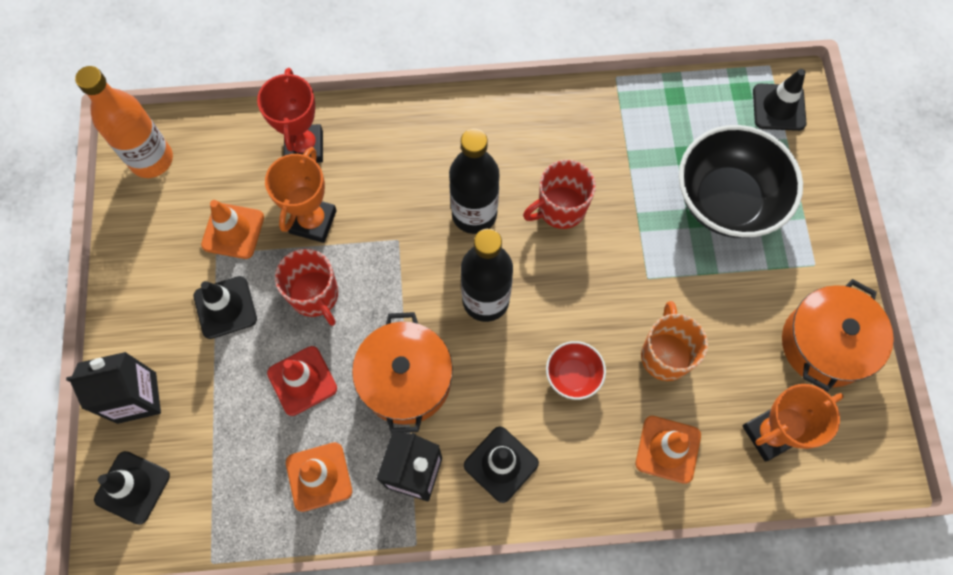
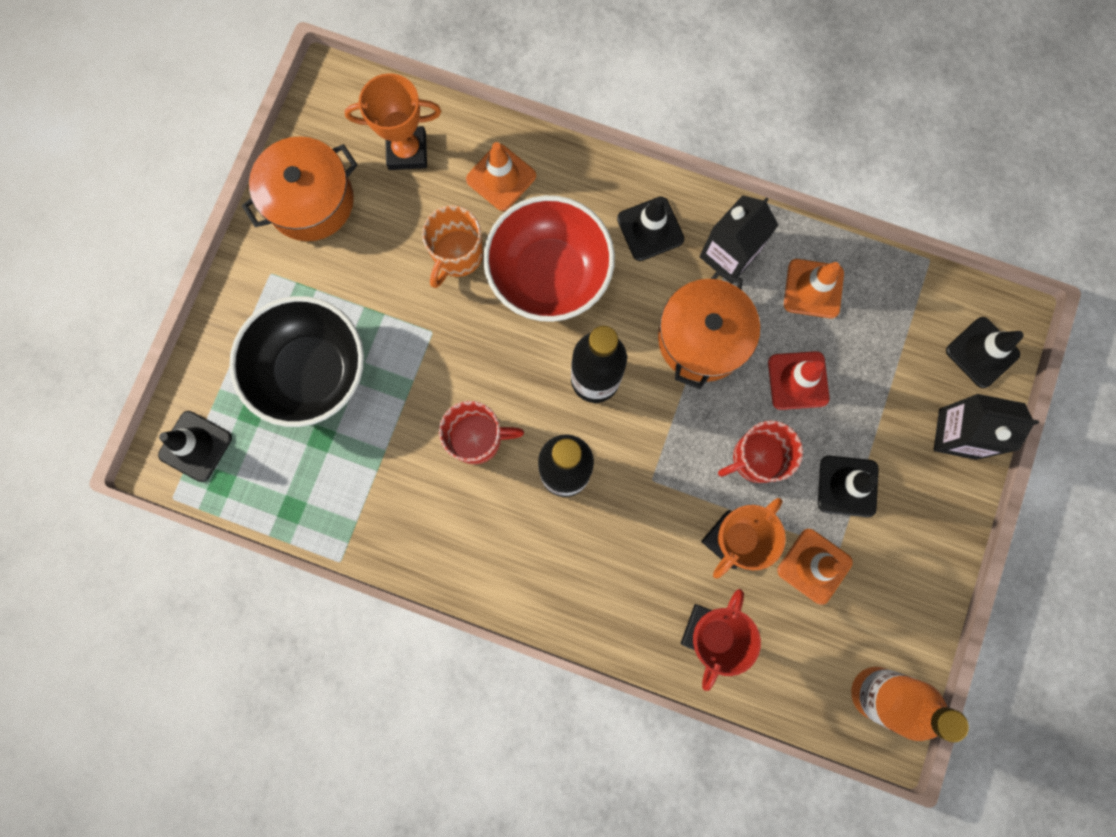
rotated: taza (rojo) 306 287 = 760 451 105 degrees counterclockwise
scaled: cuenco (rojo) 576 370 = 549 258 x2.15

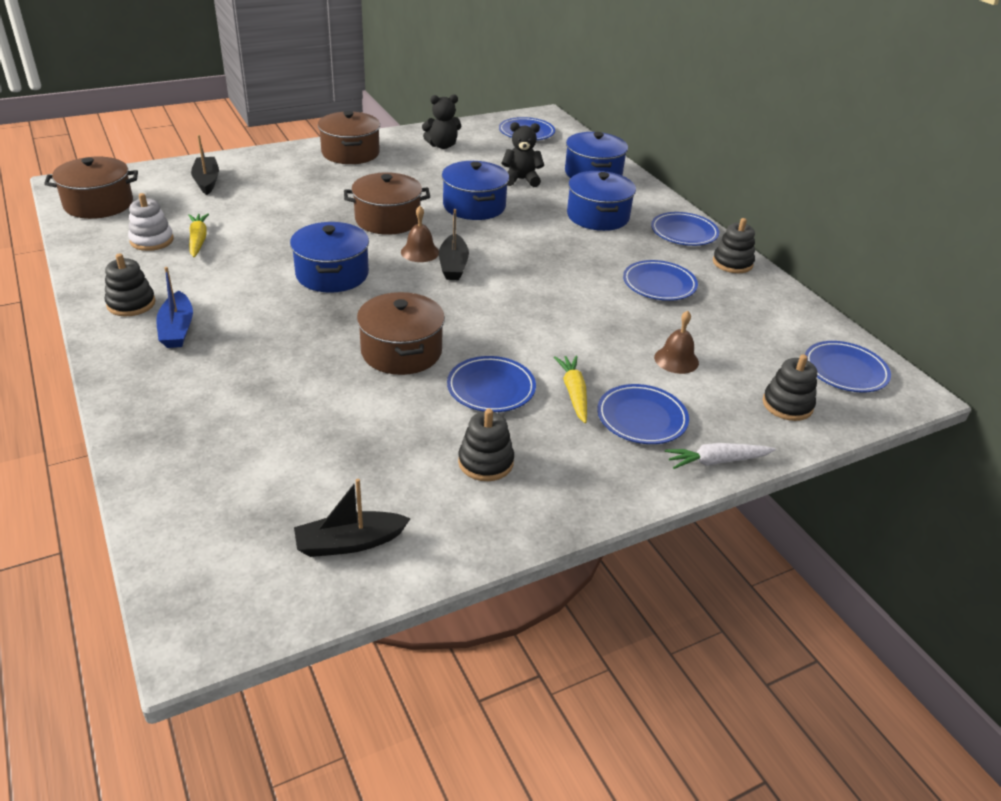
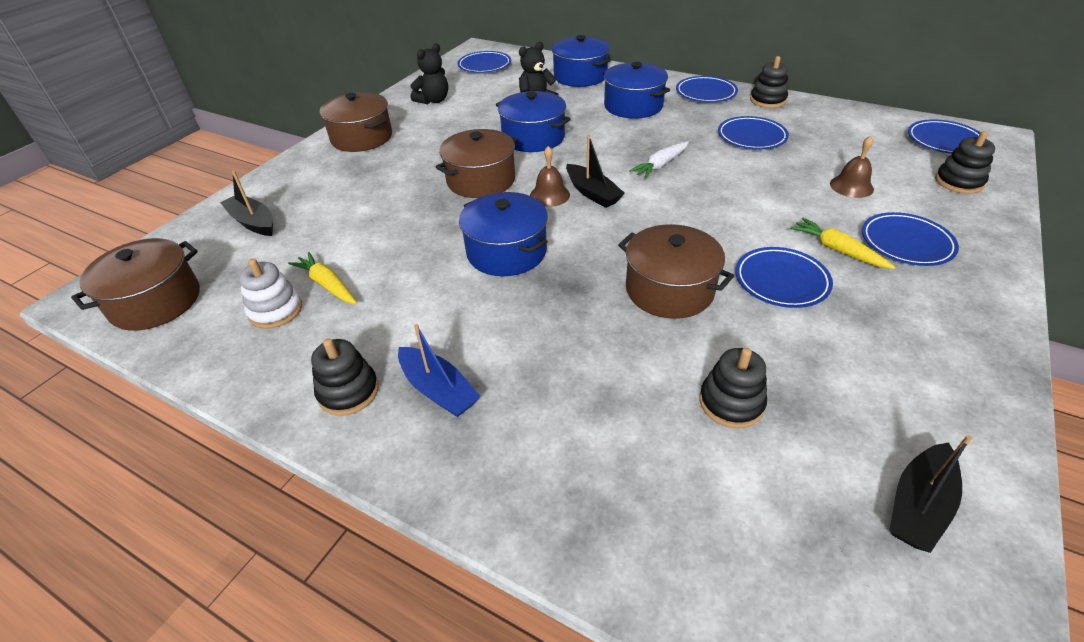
shifted: zanahoria (blanco) 720 456 to 659 159; juguete apilable (negro) 486 445 to 733 388

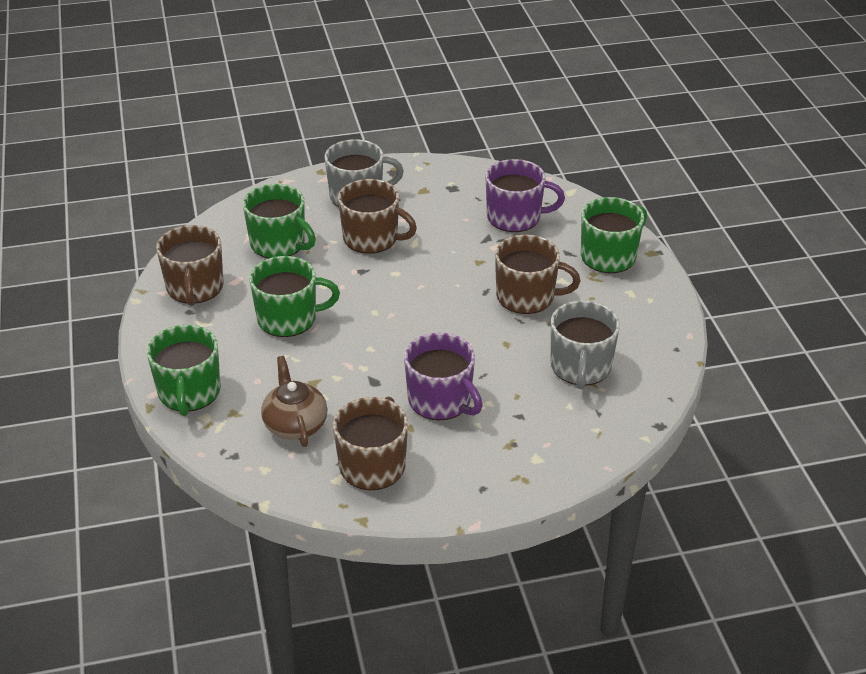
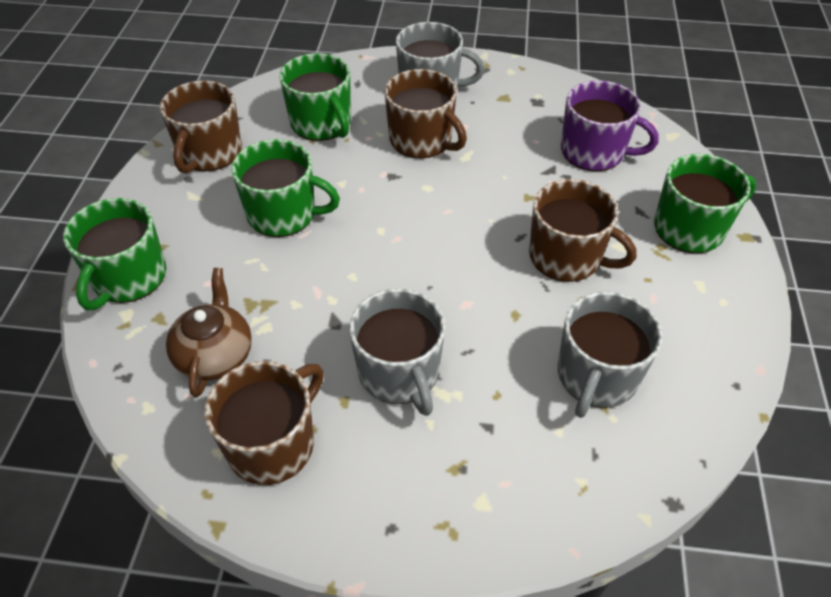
repainted: taza (morado) 443 376 to taza (gris) 397 352

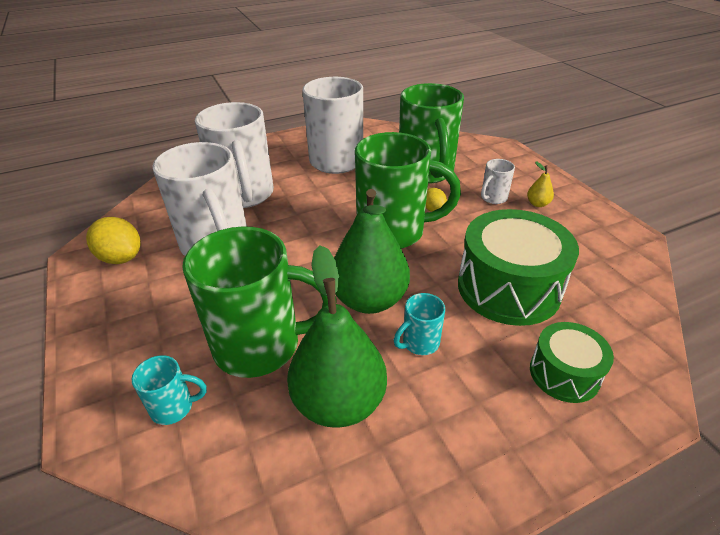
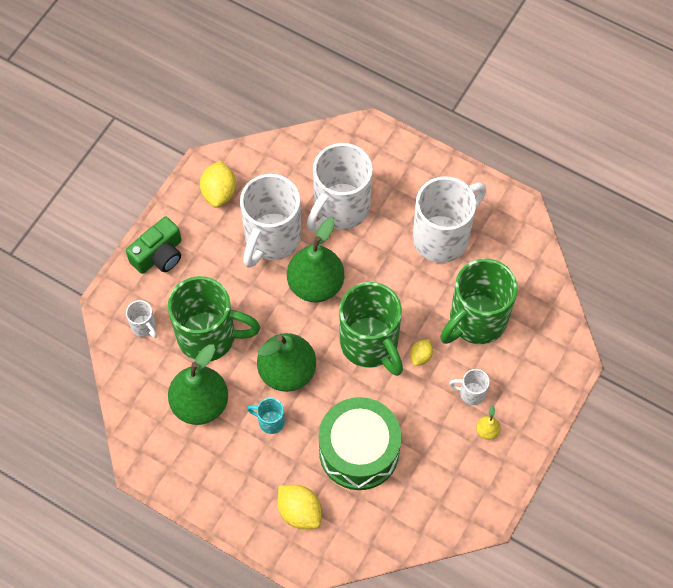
new: cámara (verde) 153 245; pera (verde) 315 260
swapped: tambor (verde) 572 362 to limón (amarillo) 299 507
repainted: taza (turquesa) 169 390 to taza (blanco) 141 319
rotated: taza (verde) 259 302 = 214 318 45 degrees counterclockwise

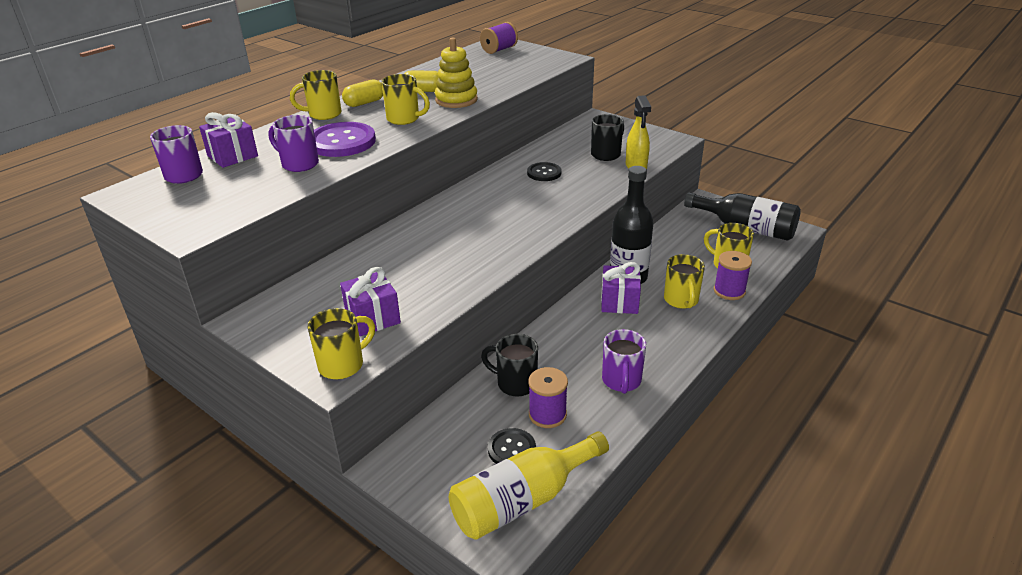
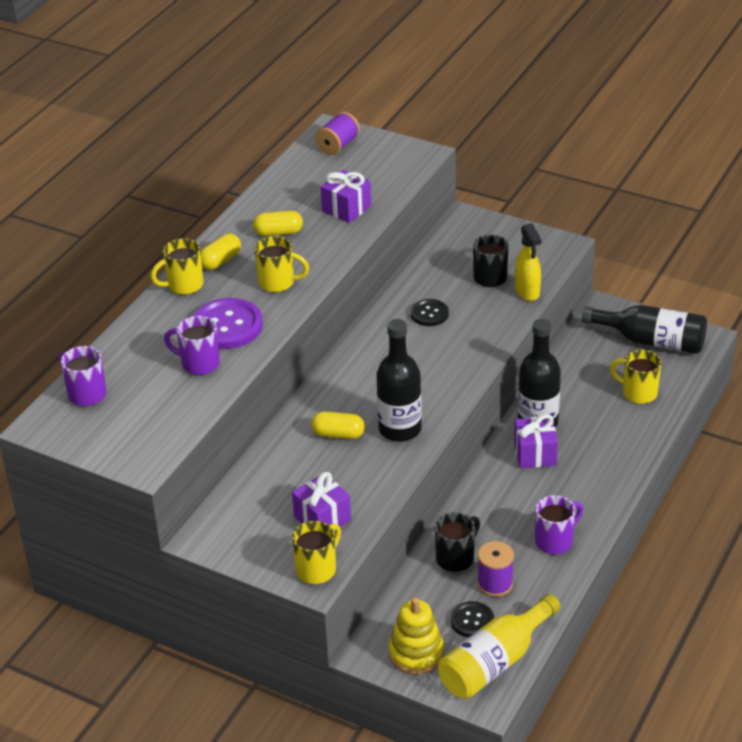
gone: taza (amarillo) 684 281; carrete (morado) 733 275
new: cápsula (amarillo) 338 425; botella (negro) 399 380
shifted: regalo (morado) 228 140 to 345 196; juguete apilable (amarillo) 456 73 to 416 635
rotated: taza (negro) 509 365 = 457 542 120 degrees clockwise; taza (morado) 624 361 = 559 524 120 degrees counterclockwise

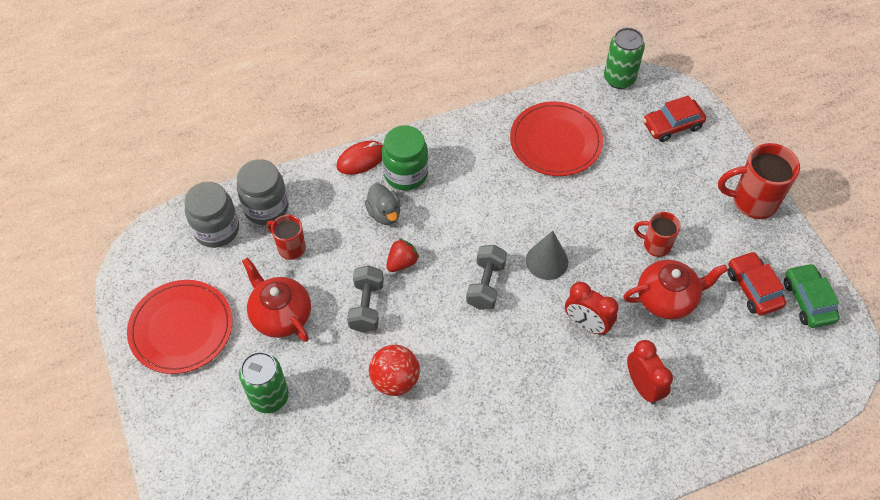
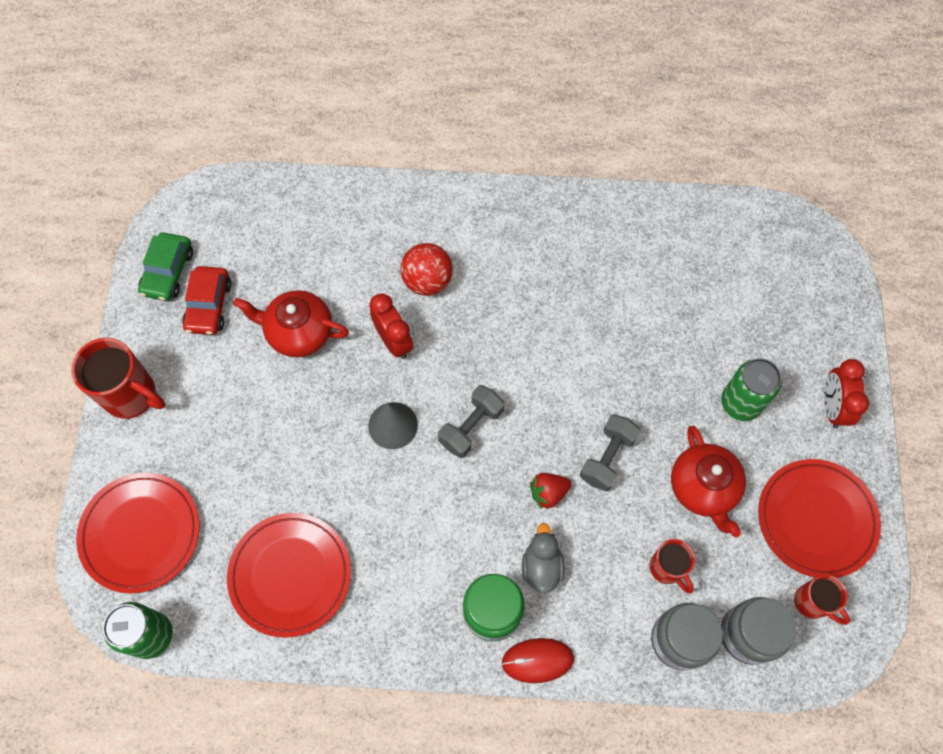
shifted: pelota (rojo) 394 370 to 426 269; taza (rojo) 657 234 to 822 600; despertador (rojo) 650 372 to 846 394
swapped: coche (rojo) 674 118 to plato (rojo) 138 533

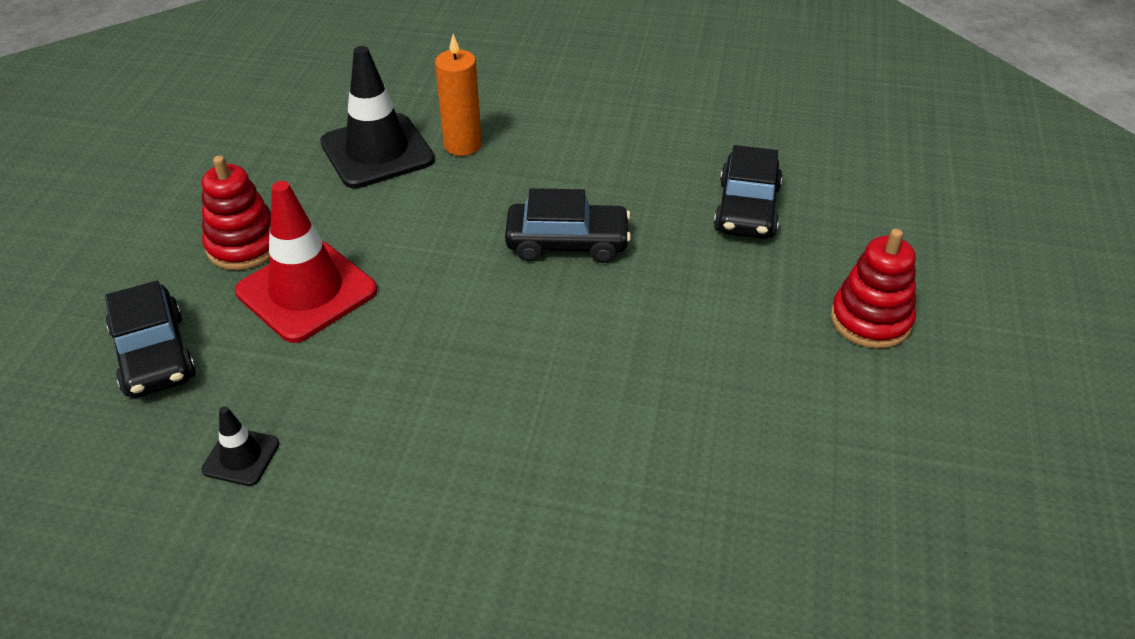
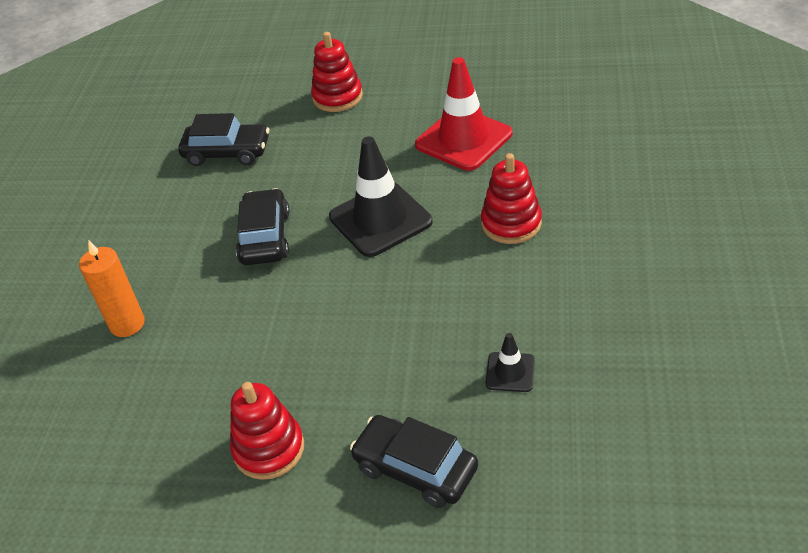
new: juguete apilable (rojo) 511 198
shifted: cono de tráfico (negro) 377 117 to 380 196; cono de tráfico (rojo) 306 262 to 463 114
rotated: coche (negro) 150 339 = 414 461 120 degrees counterclockwise

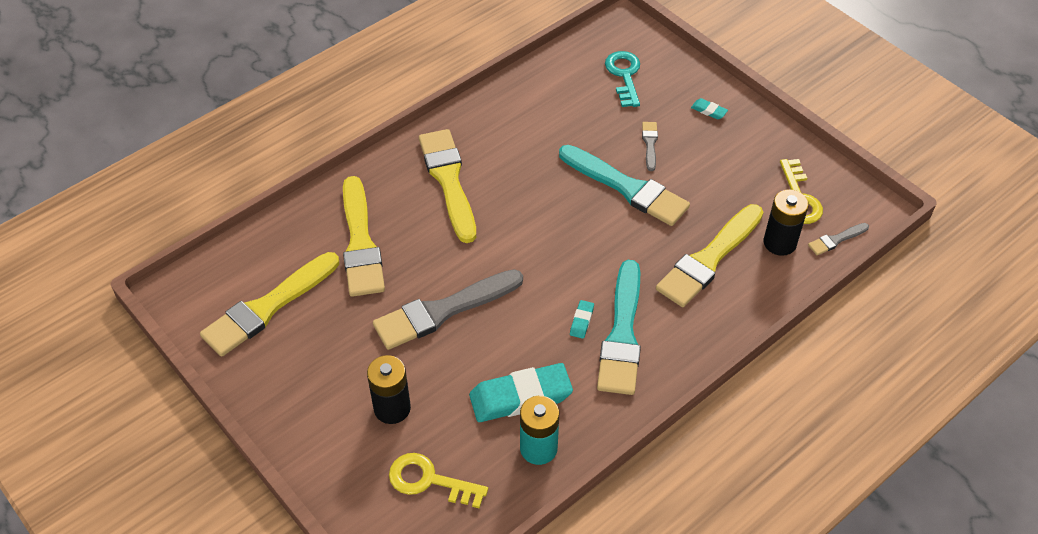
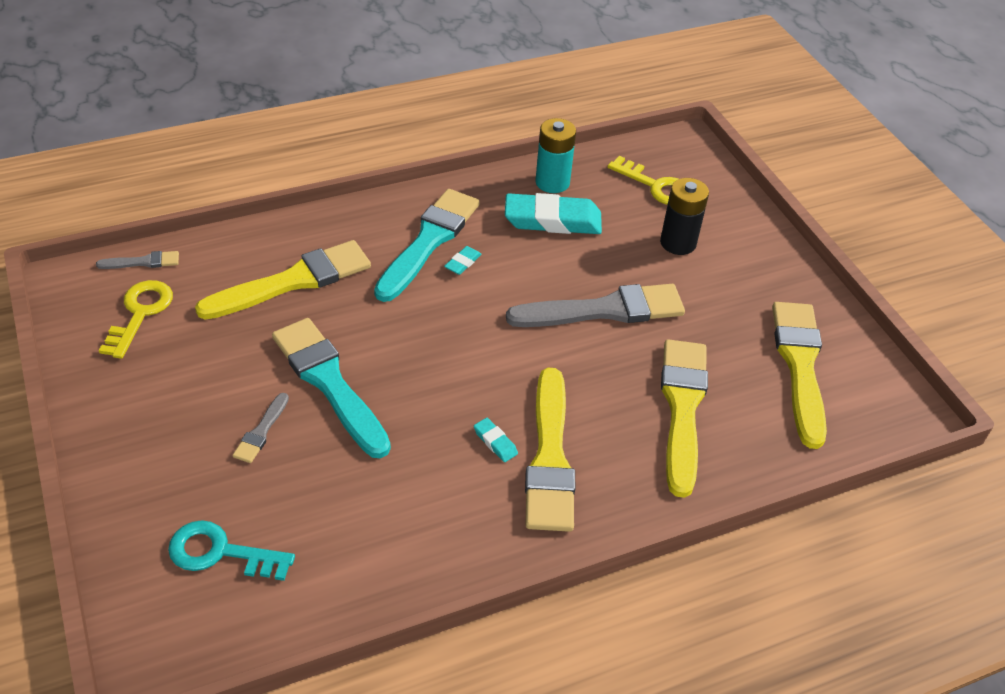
gone: pila (negro) 786 222
shifted: goma de borrar (turquesa) 709 108 to 496 440
rotated: llave (turquesa) 622 79 = 231 550 90 degrees clockwise; pincel (amarillo) 269 304 = 799 375 60 degrees counterclockwise

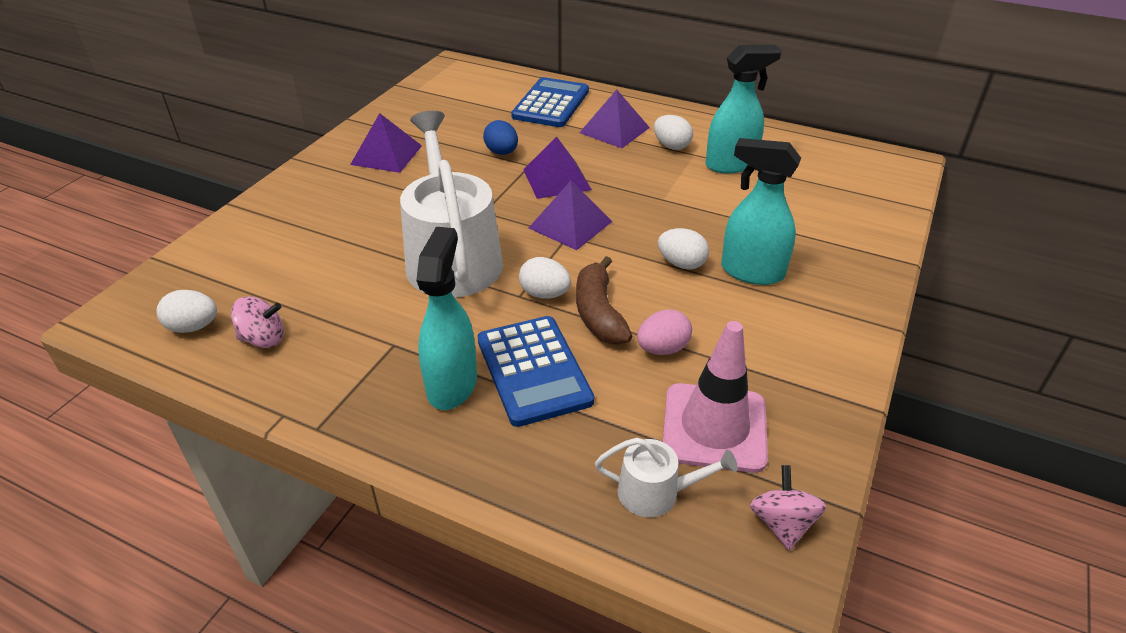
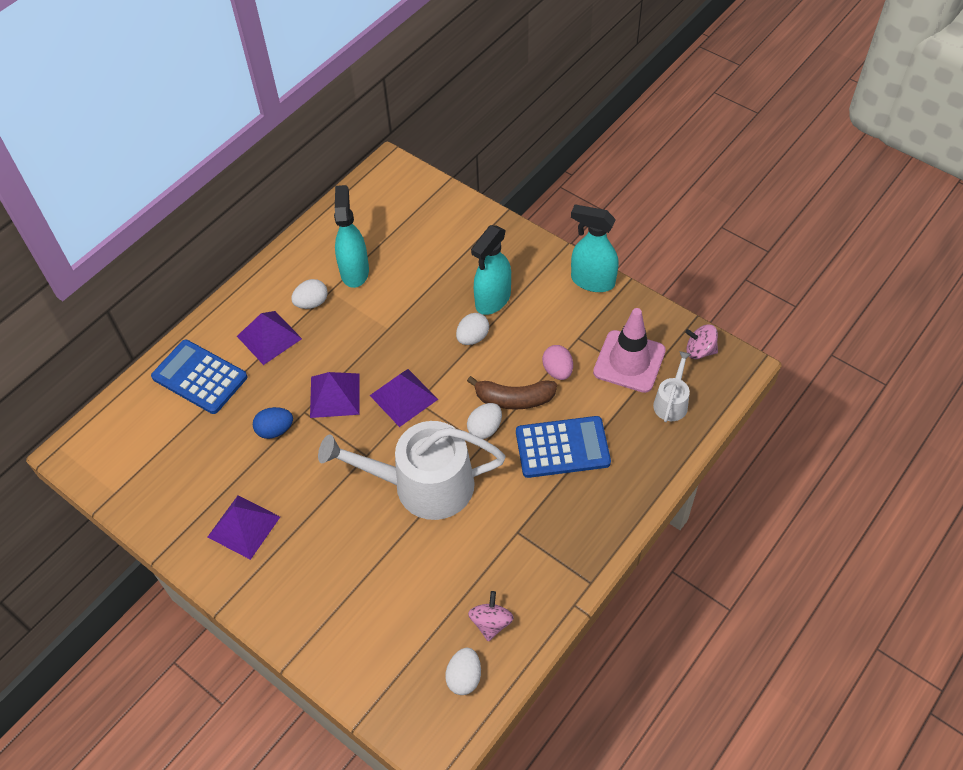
shifted: pulverizador (turquesa) 446 318 to 595 248

